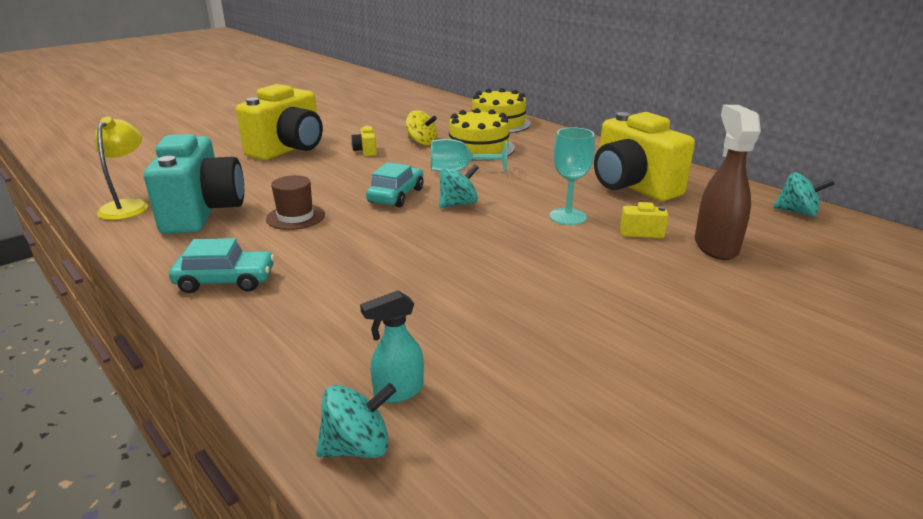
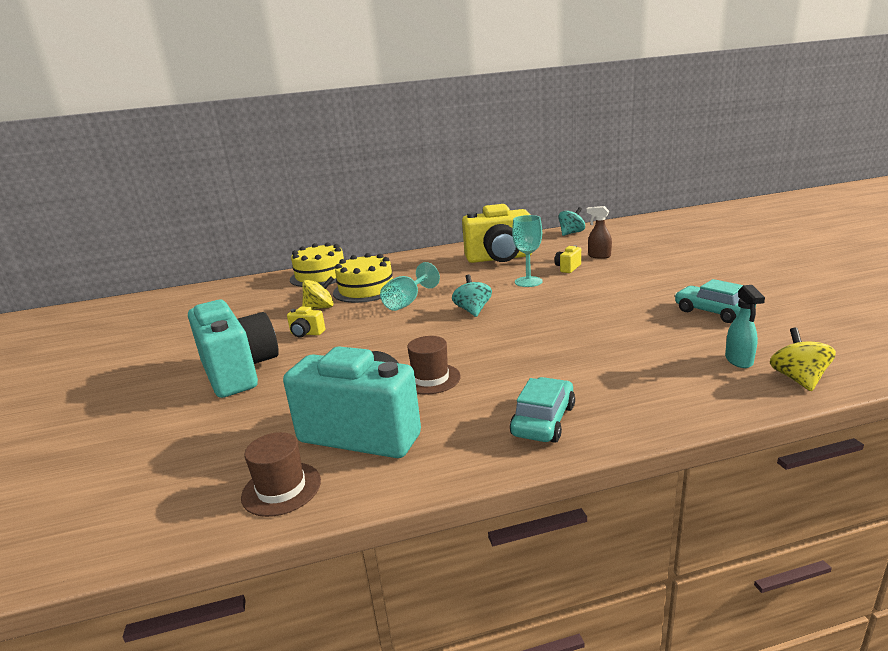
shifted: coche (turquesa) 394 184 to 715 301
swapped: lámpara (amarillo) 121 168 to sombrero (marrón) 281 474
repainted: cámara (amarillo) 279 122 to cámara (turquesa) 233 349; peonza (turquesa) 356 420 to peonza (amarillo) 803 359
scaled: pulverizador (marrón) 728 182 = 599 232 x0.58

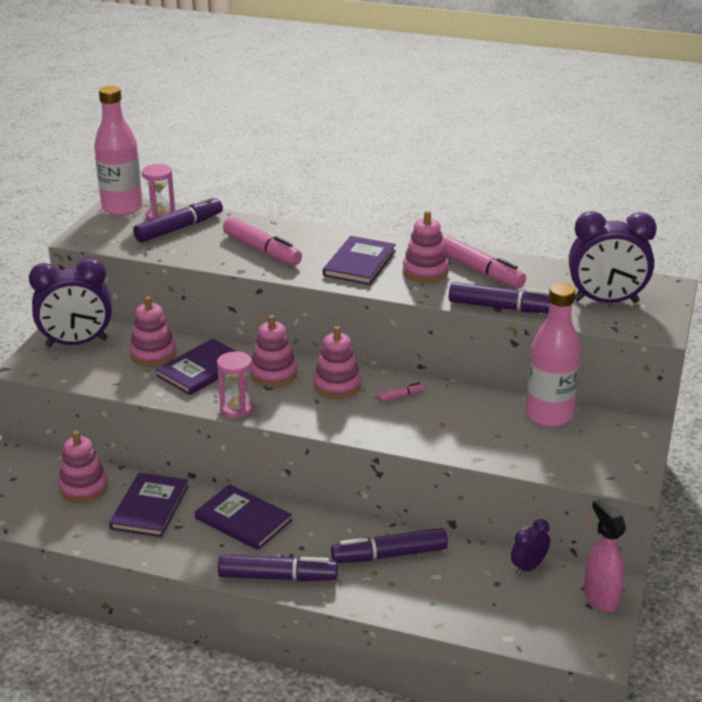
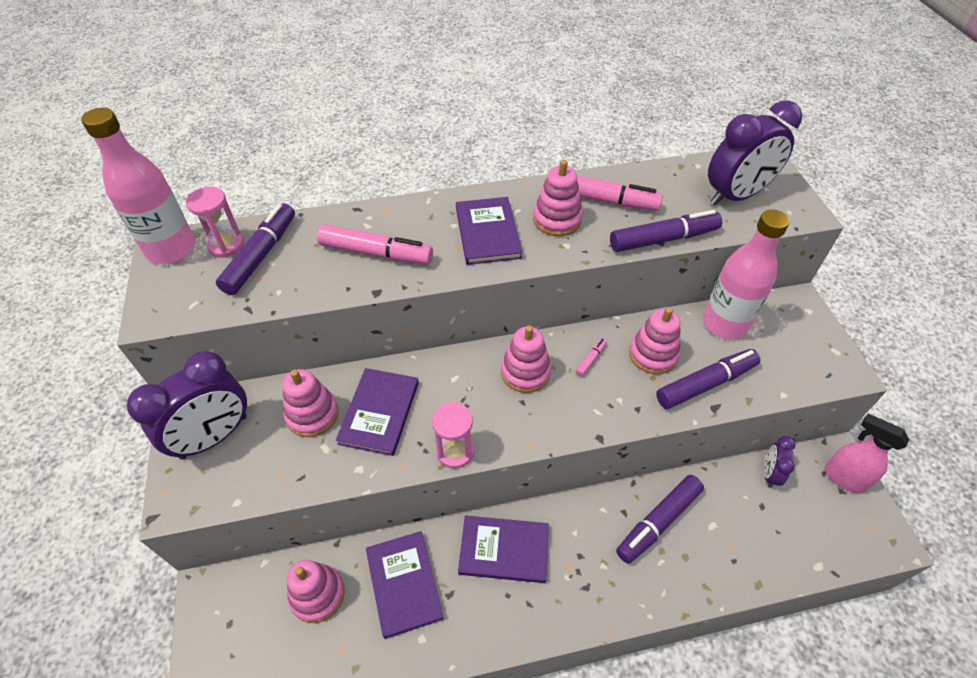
shifted: juguete apilable (rosa) 273 351 to 654 340; rotulador (morado) 278 568 to 708 379

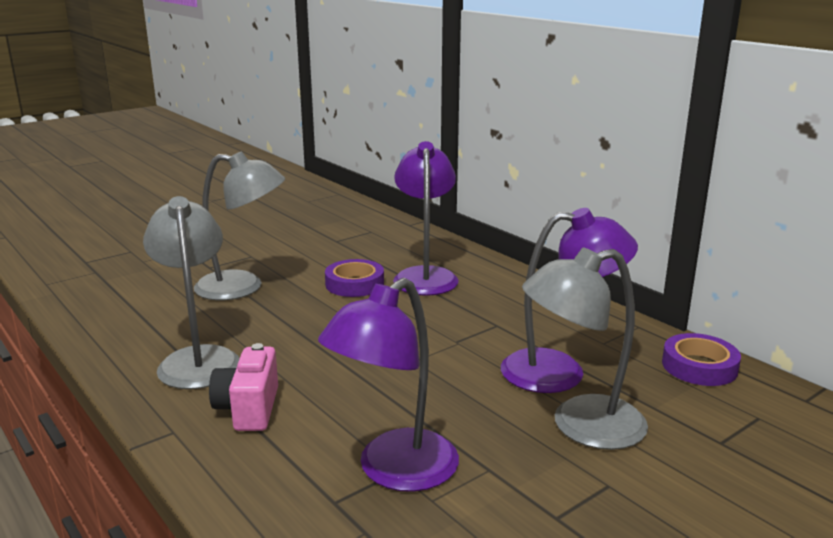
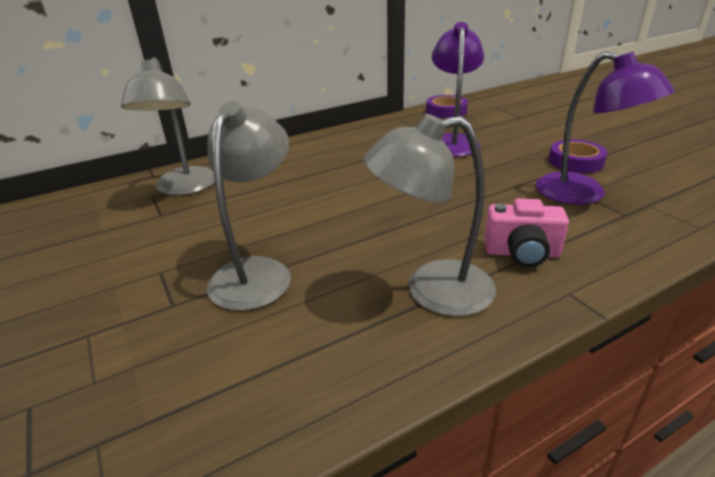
gone: lámpara (morado) 426 218
shifted: lámpara (gris) 585 348 to 168 126; cinta adhesiva (morado) 354 278 to 578 156

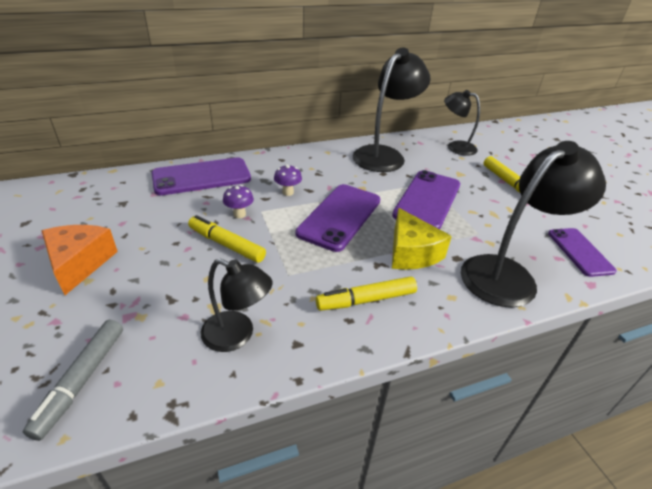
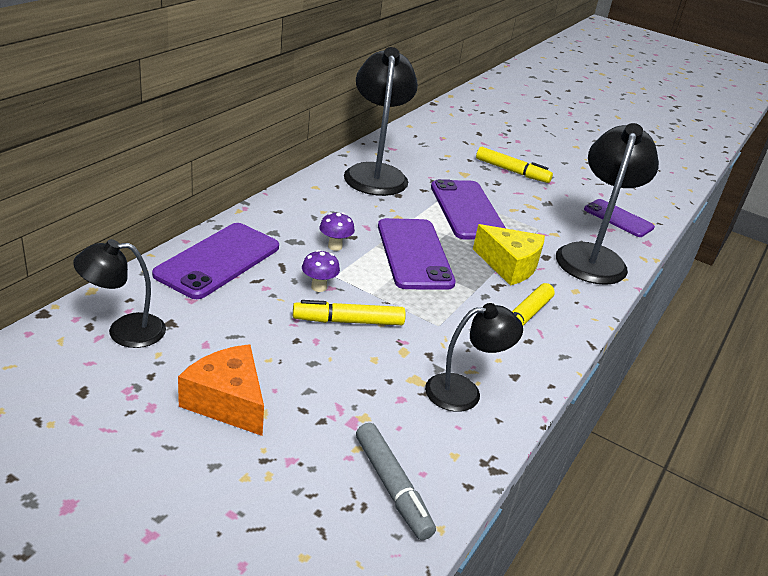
shifted: lámpara (negro) 462 123 to 119 293

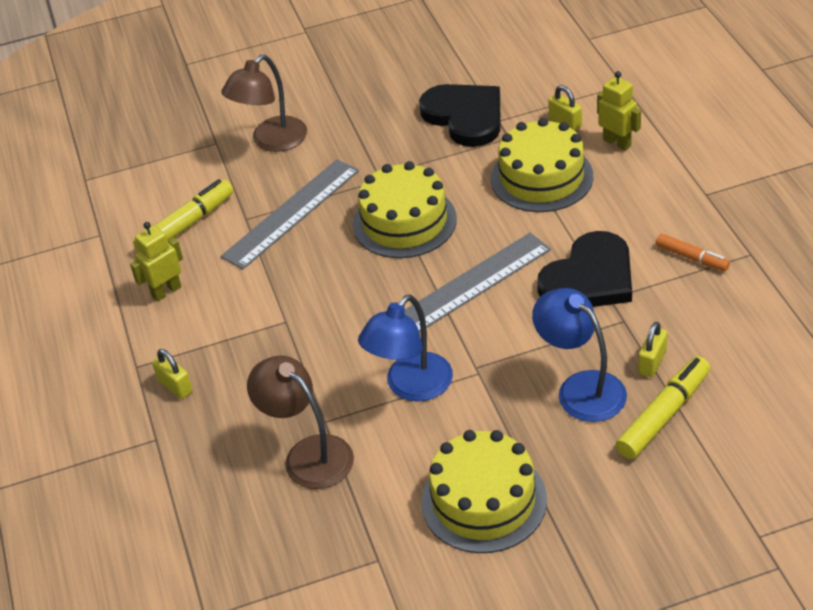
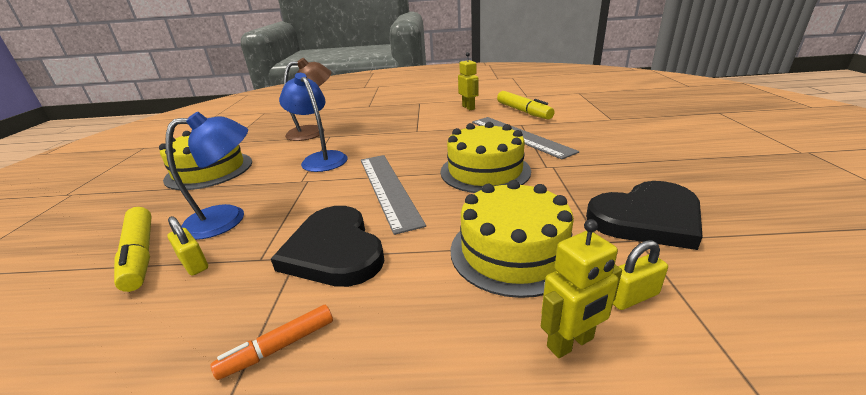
gone: candado (amarillo) 172 374; lámpara (marrón) 264 103

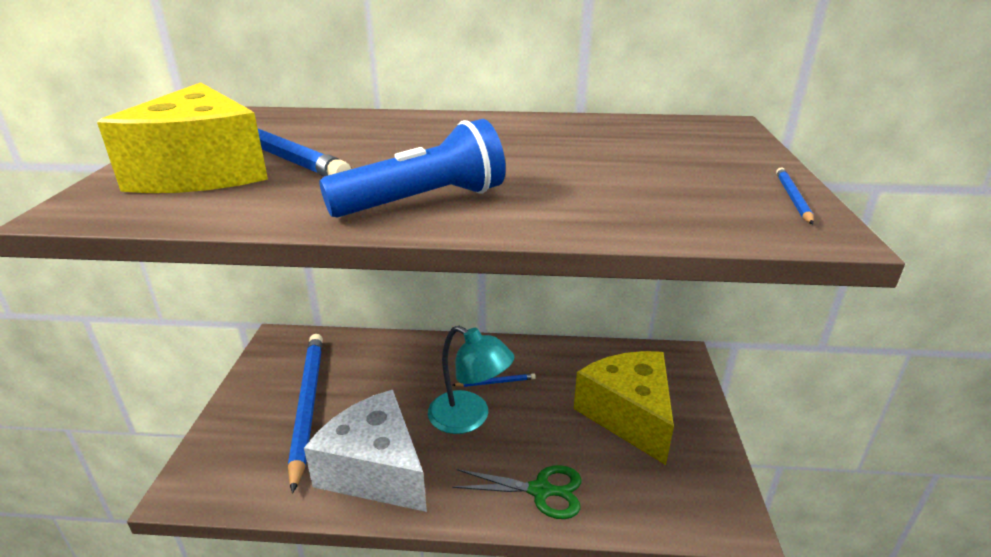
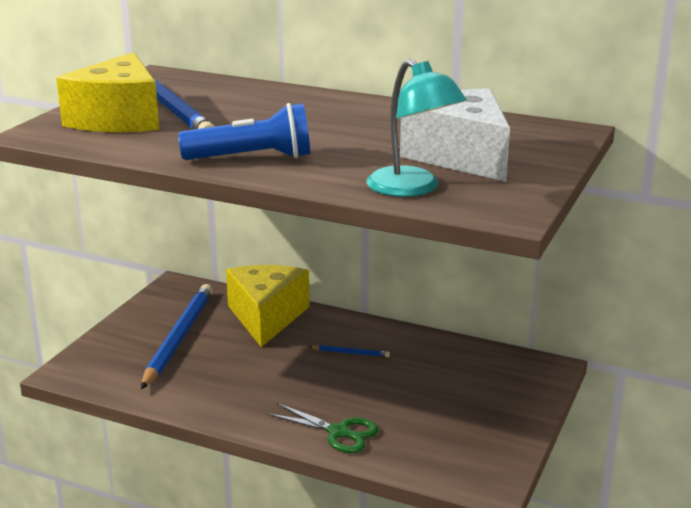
gone: lápiz (azul) 795 196
shifted: queso (amarillo) 624 408 to 268 306; lámpara (turquesa) 471 380 to 416 128; queso (blanco) 365 451 to 455 135

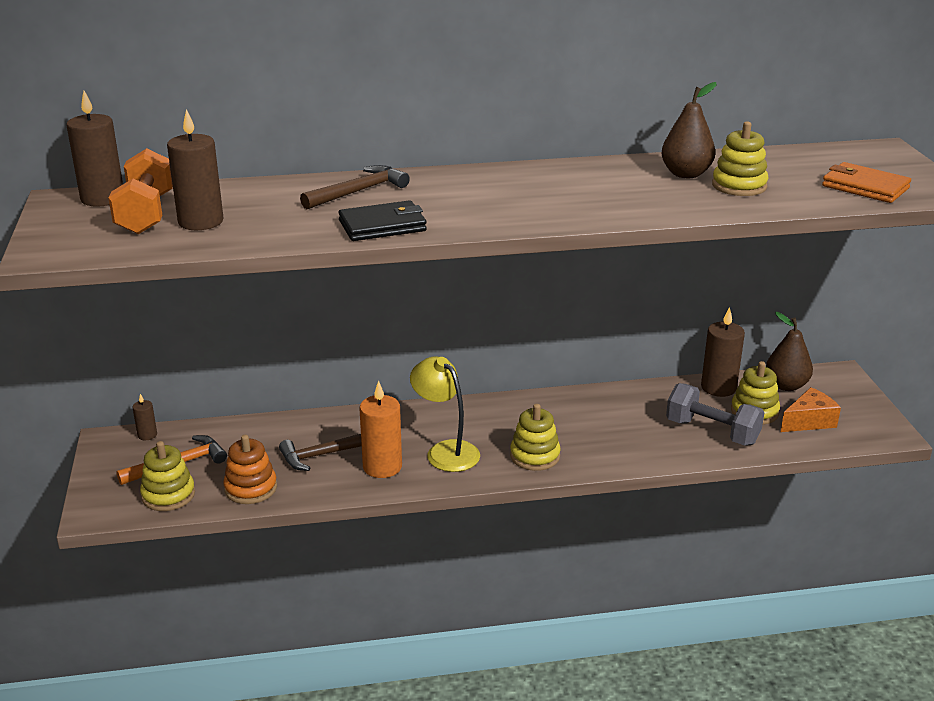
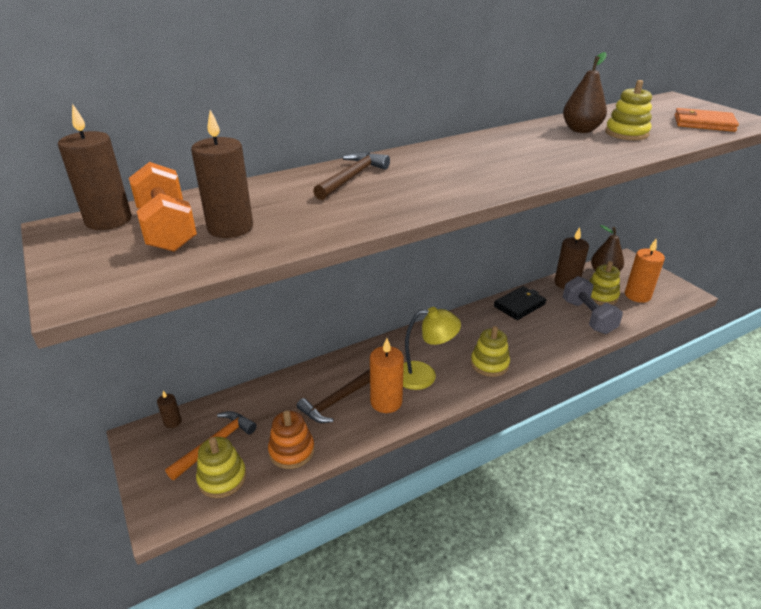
shifted: cartera (negro) 382 220 to 520 303
swapped: queso (naranja) 811 409 to vela (naranja) 645 271
rotated: lámpara (amarillo) 445 414 = 432 348 150 degrees clockwise; mancuerna (gris) 715 414 = 593 305 60 degrees clockwise

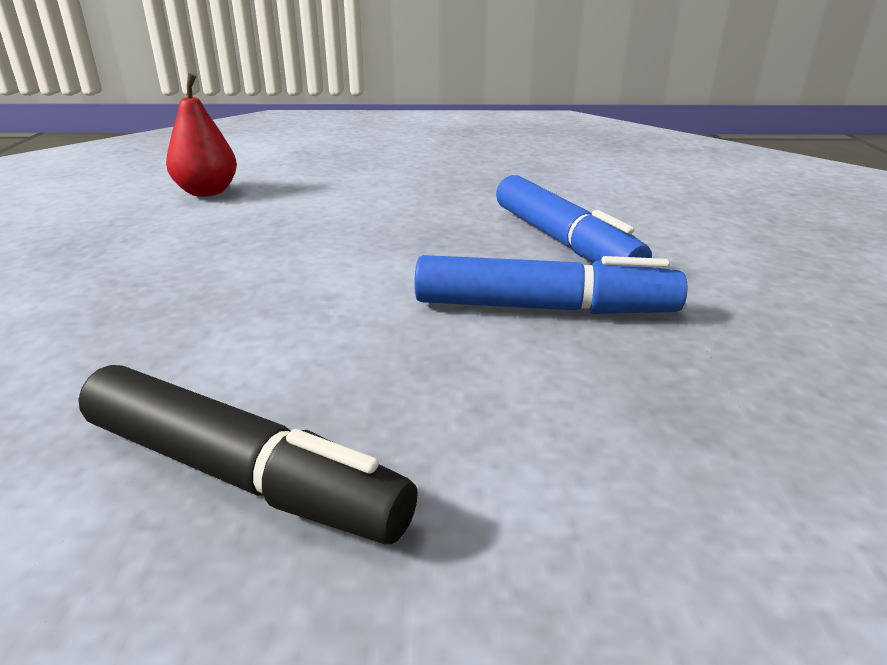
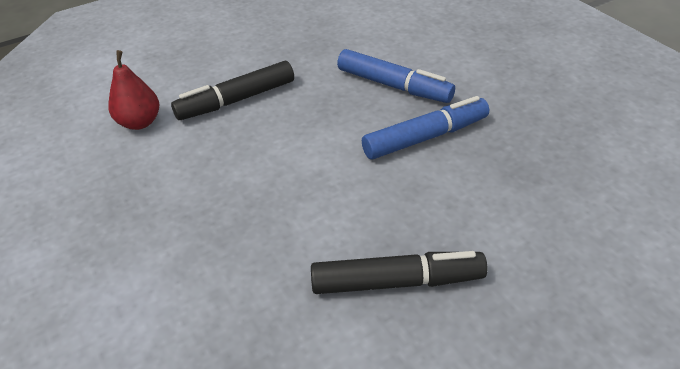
new: rotulador (negro) 232 90

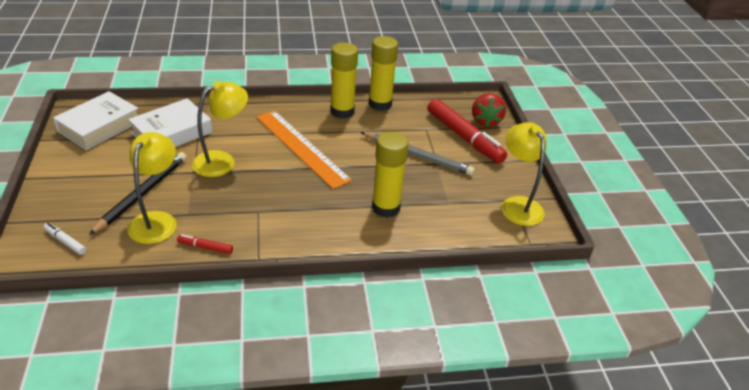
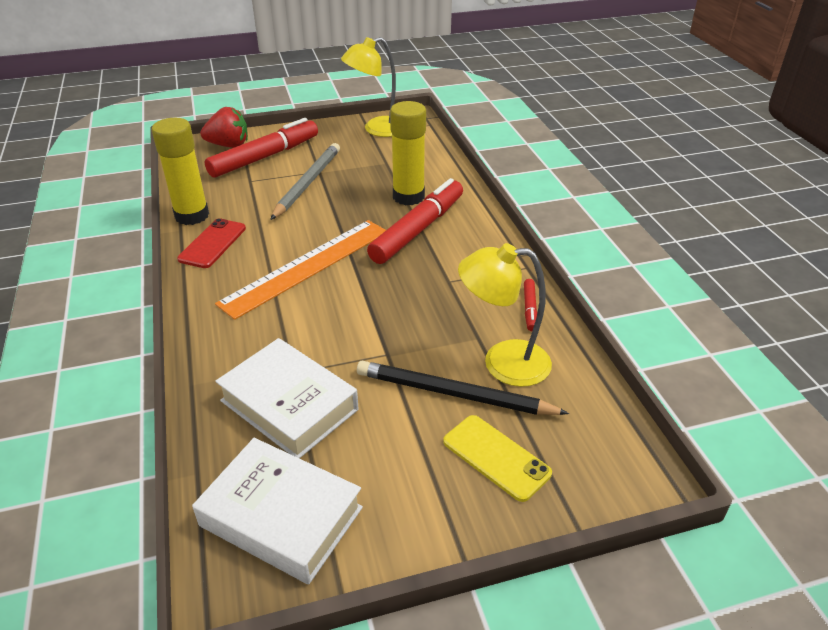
gone: rotulador (blanco) 65 239; lámpara (amarillo) 220 129
new: rotulador (rojo) 415 221; móvil (amarillo) 497 458
swapped: barra de pegamento (amarillo) 344 81 to móvil (rojo) 211 243

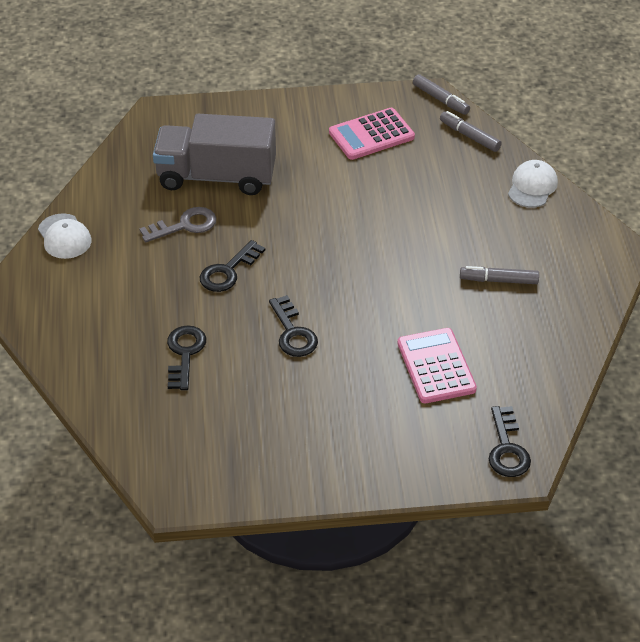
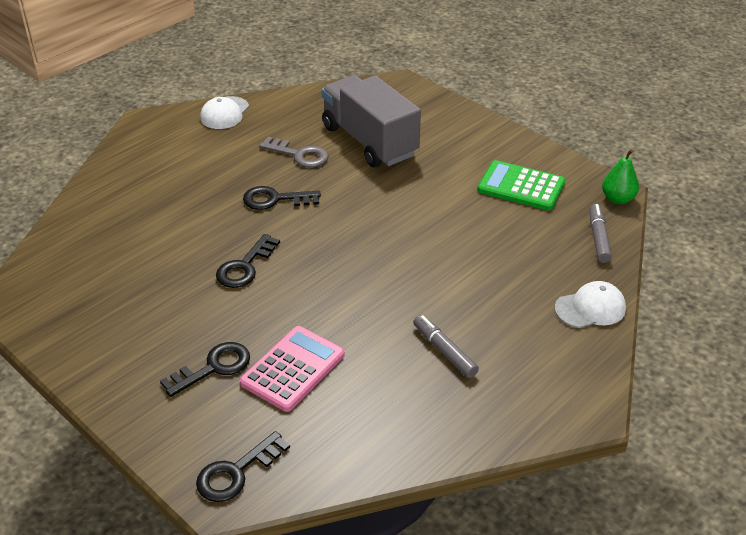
shifted: llave (negro) 186 357 to 205 369
swapped: rotulador (gris) 441 94 to pera (verde) 620 176
repainted: calculadora (rosa) 372 134 to calculadora (verde) 521 185

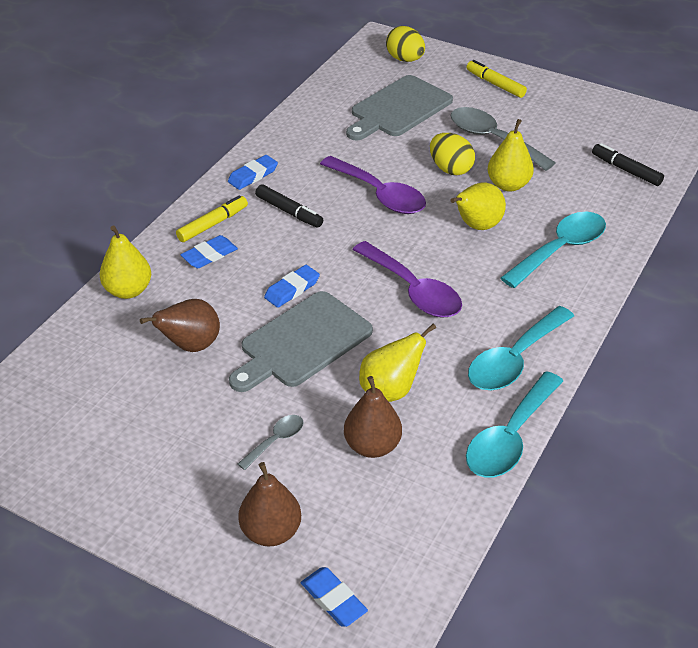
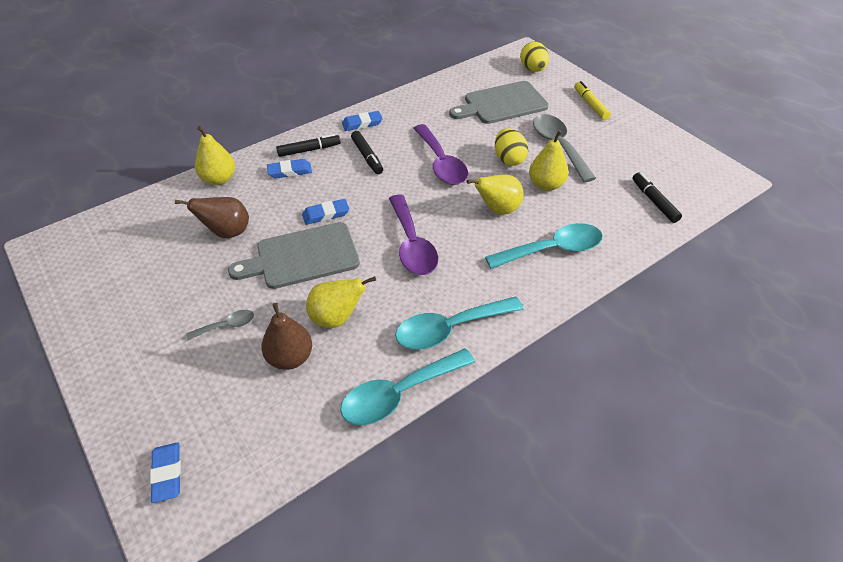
gone: pera (marrón) 269 504
repainted: rotulador (amarillo) 212 218 to rotulador (negro) 308 145

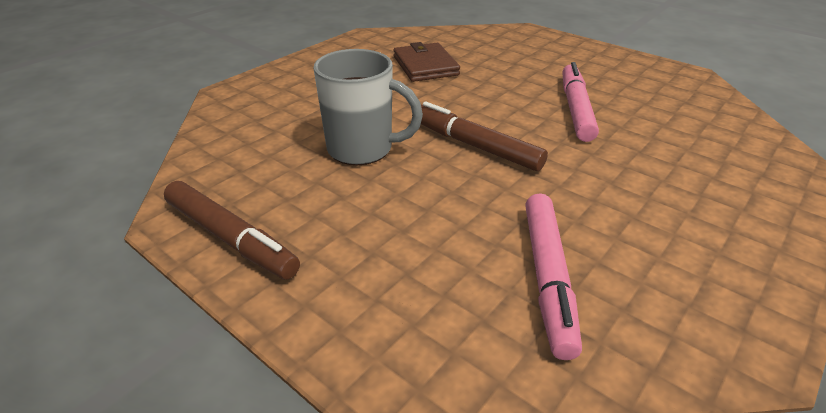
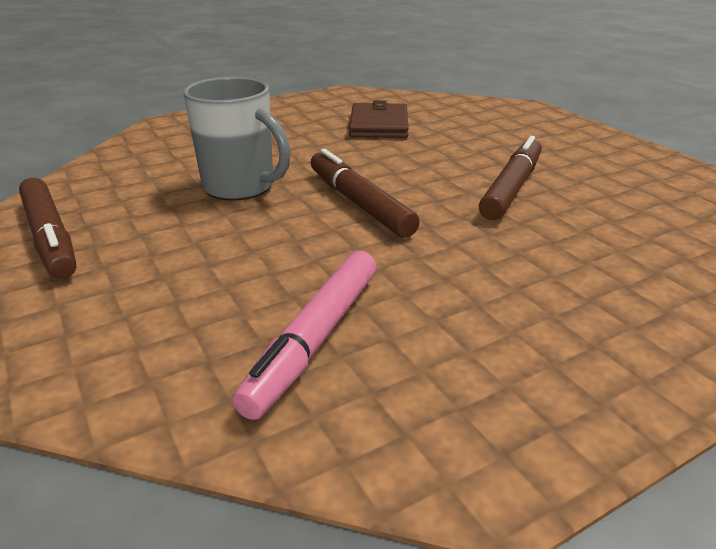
repainted: rotulador (rosa) 580 102 to rotulador (marrón) 510 178

